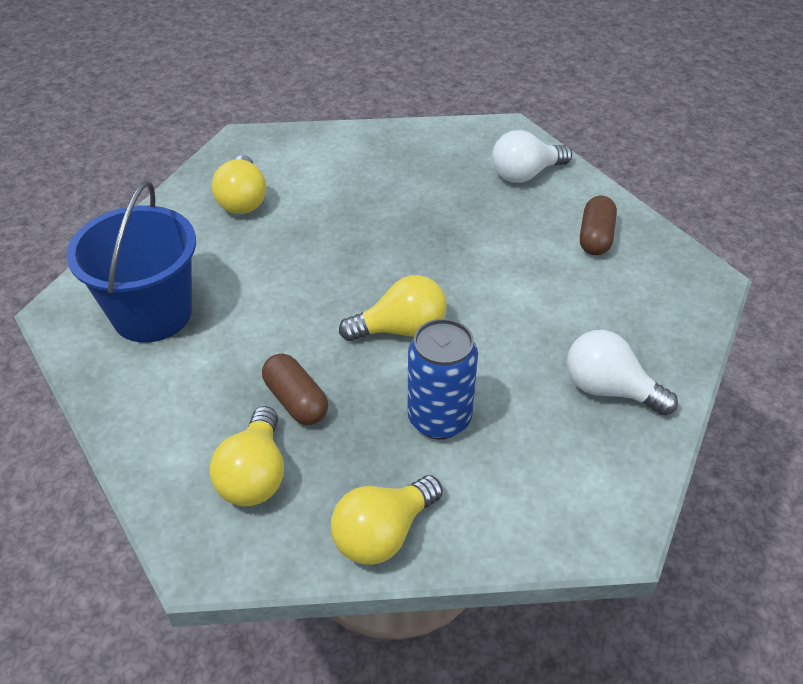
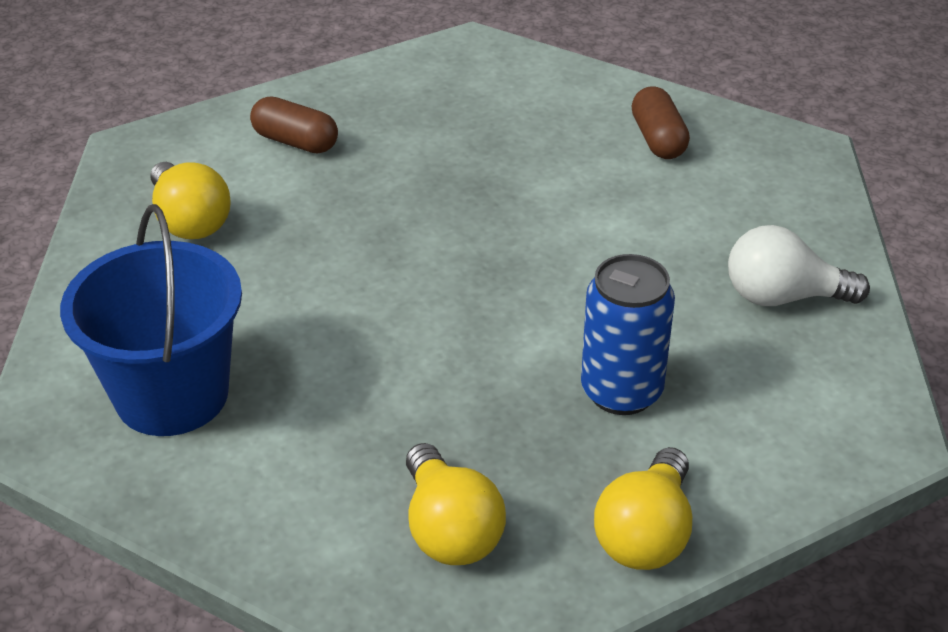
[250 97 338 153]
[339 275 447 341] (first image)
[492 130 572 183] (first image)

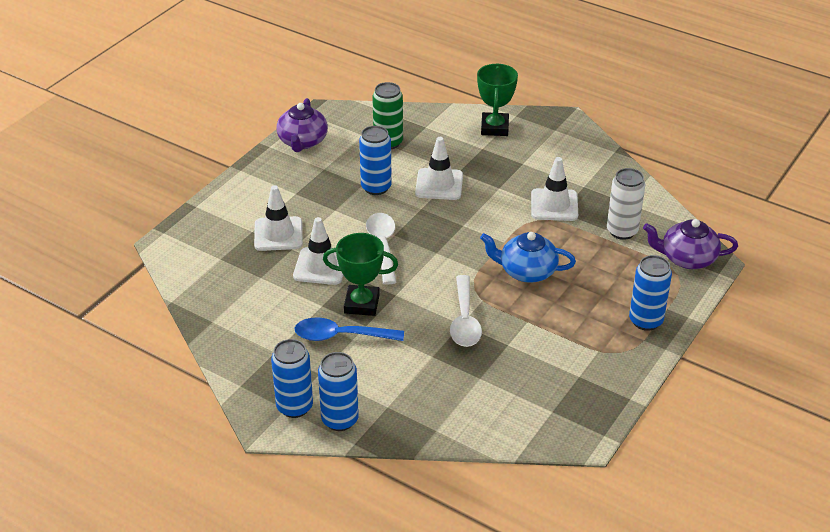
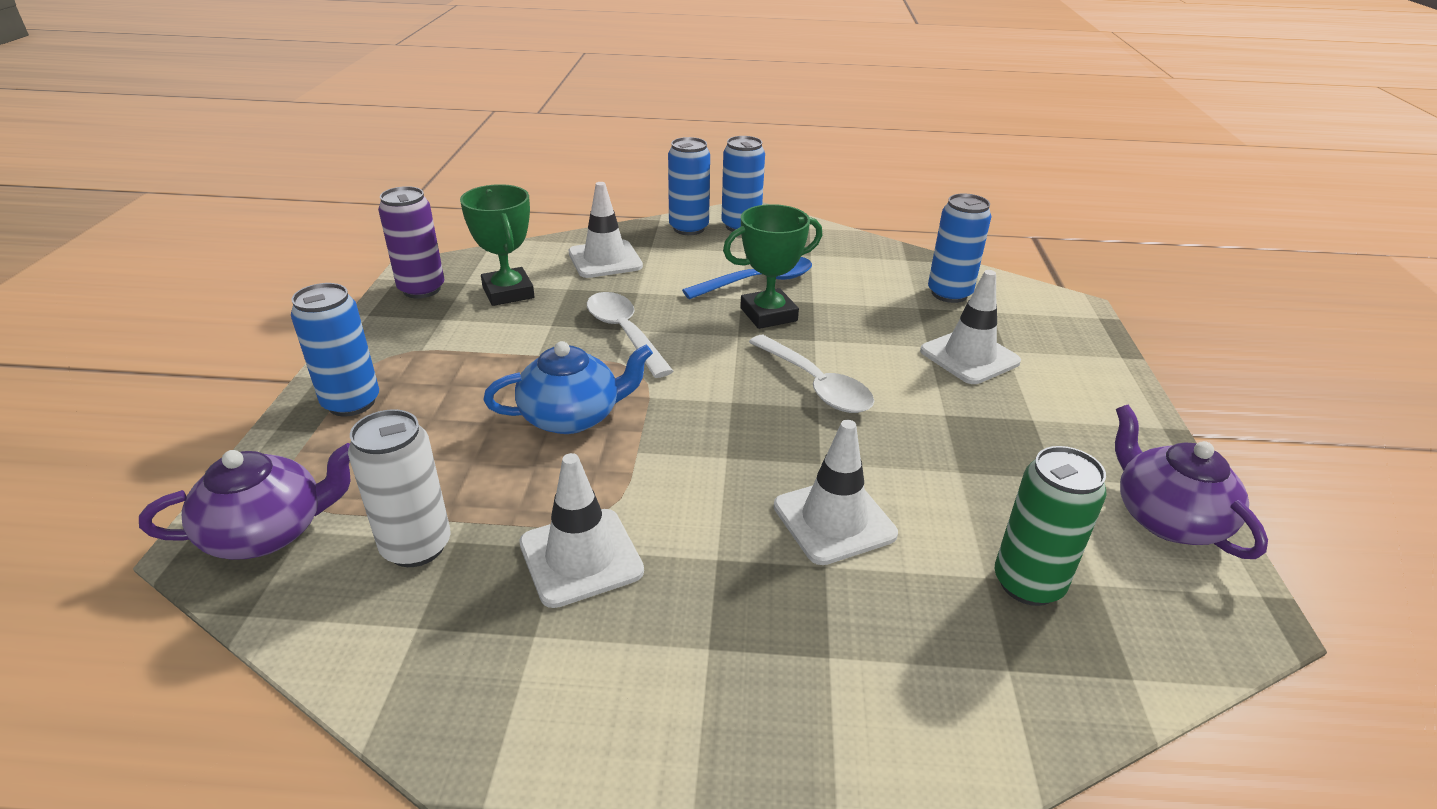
[569 182 643 278]
[928 193 991 303]
[460 184 535 306]
[378 186 445 299]

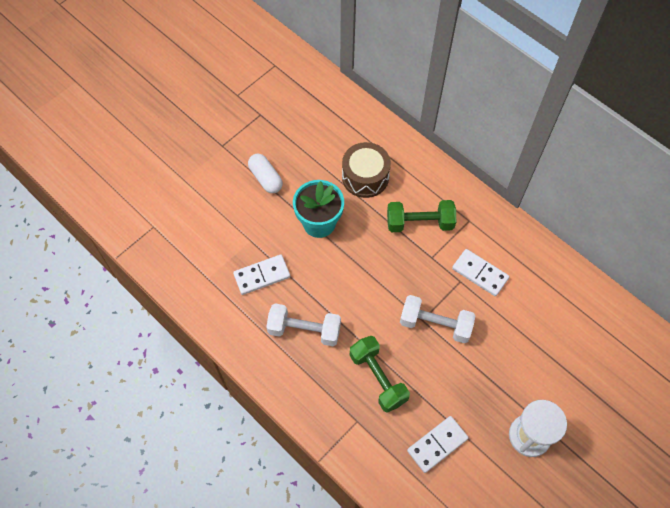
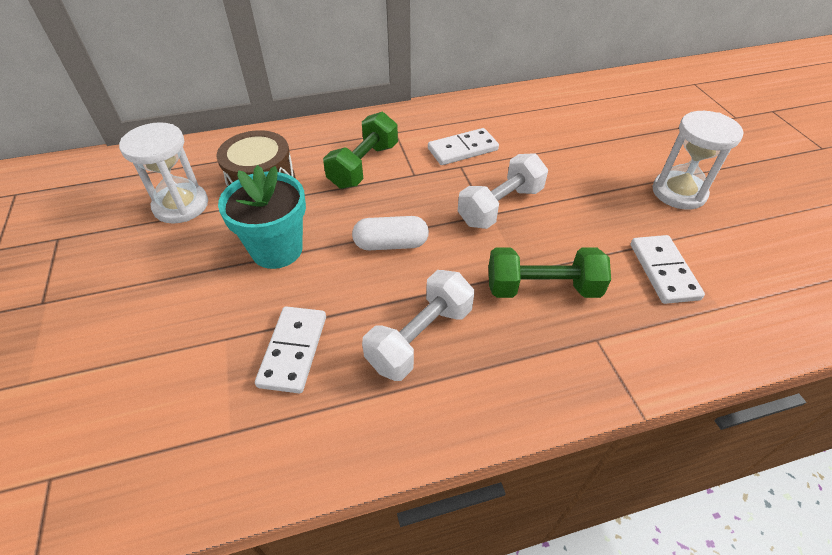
[352 216 429 250]
[119 122 208 224]

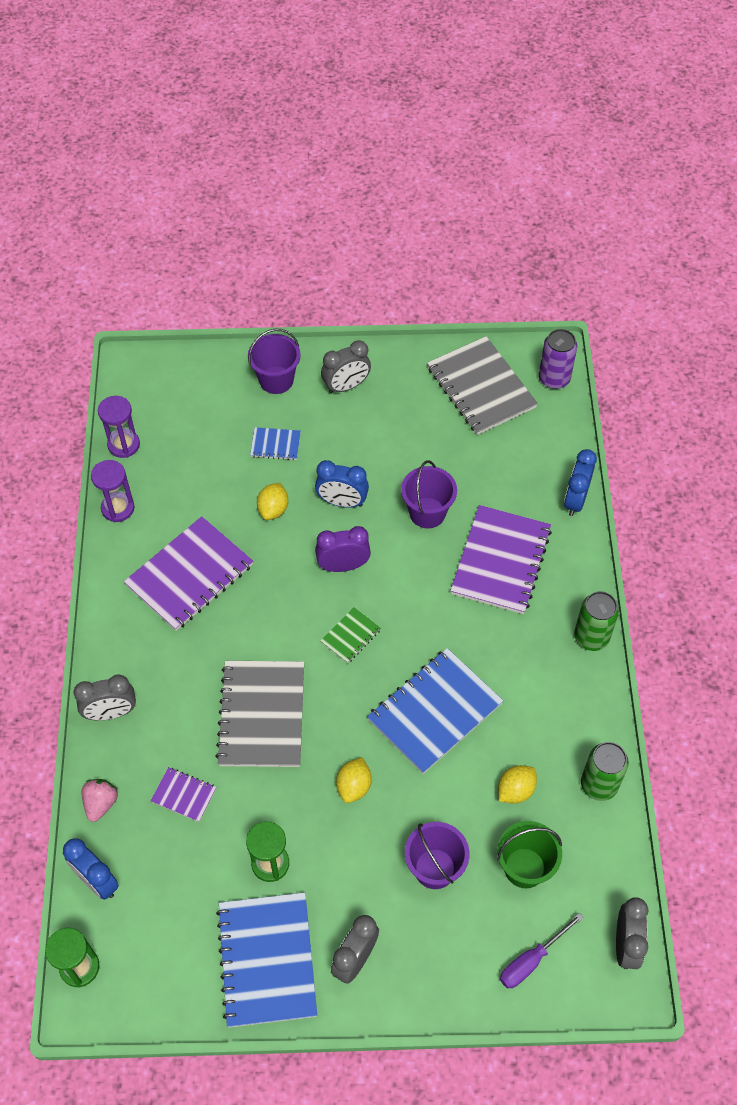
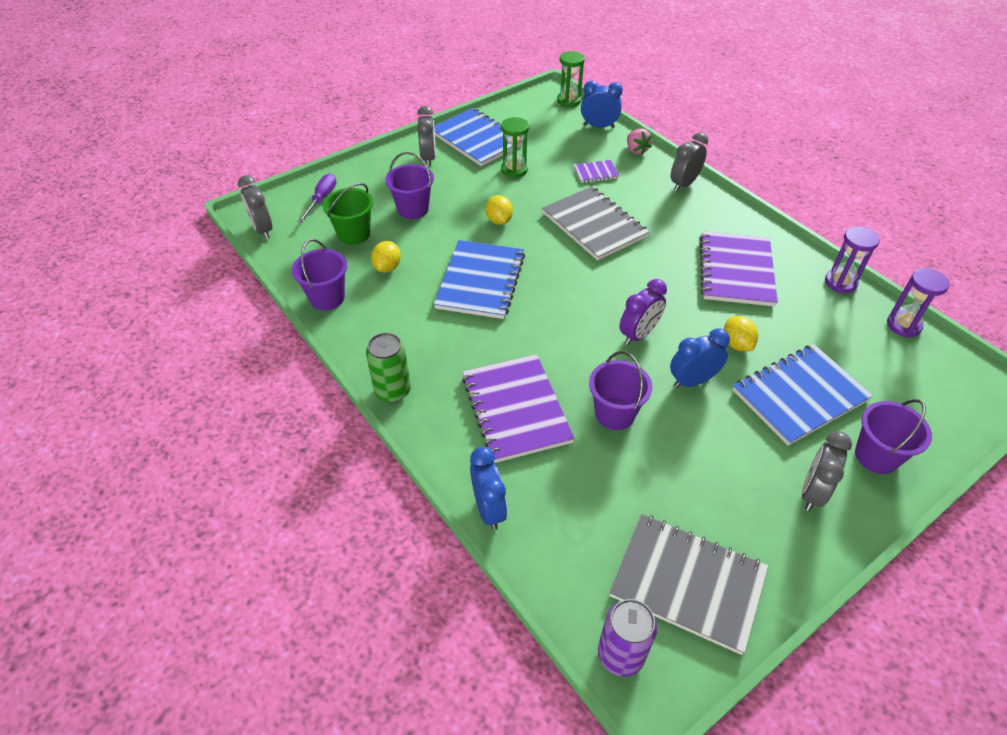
[733 344 873 446]
[321 607 381 664] (first image)
[292 239 347 310]

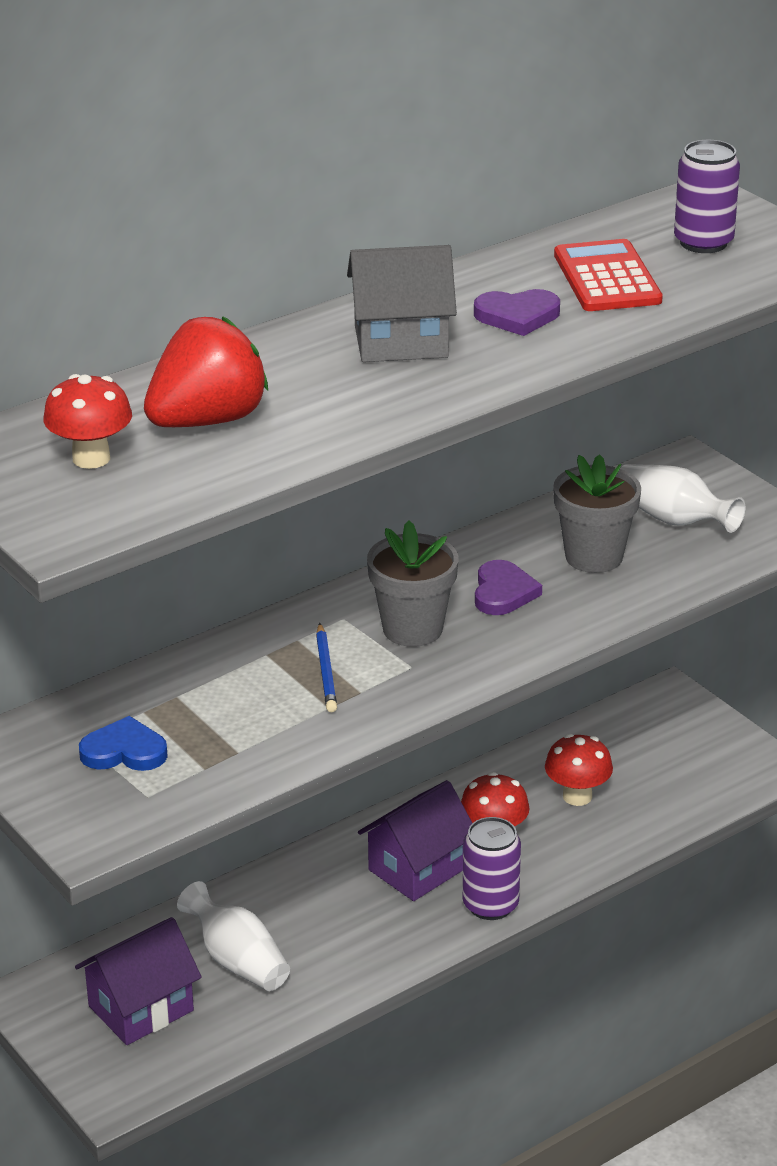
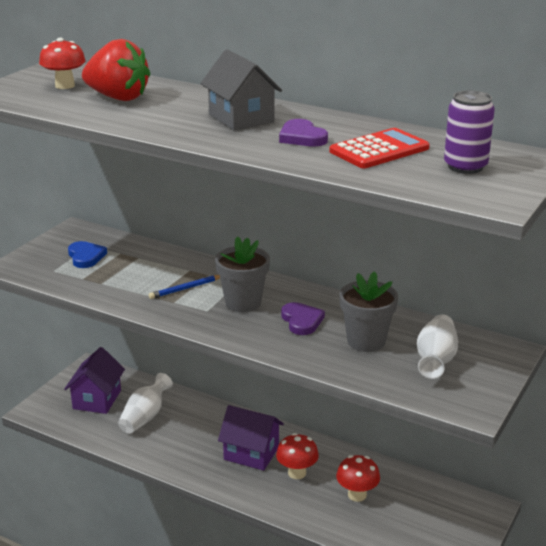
[64 347 125 414]
[463 817 521 920] (first image)
[281 302 325 335]

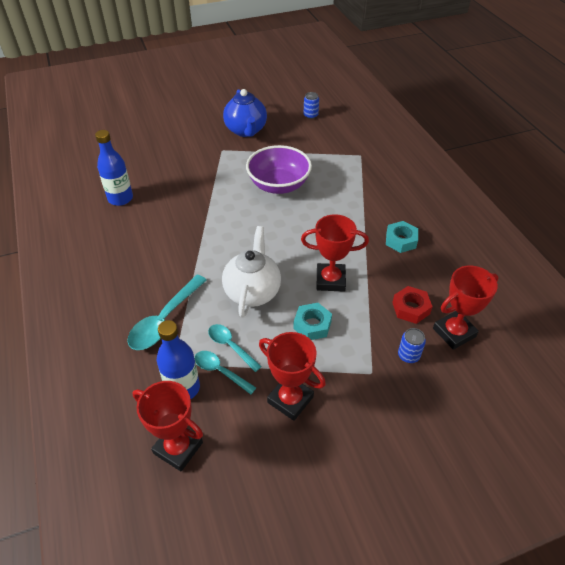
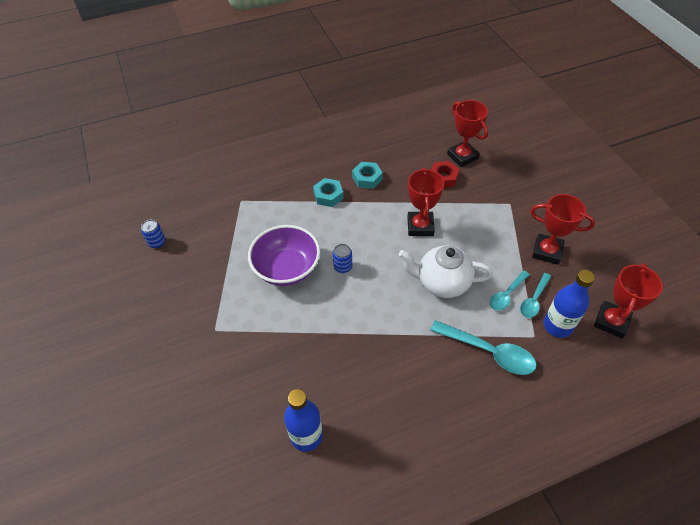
[223 89 267 137] (first image)
[531 194 595 265]
[313 178 344 207]
[333 244 352 273]

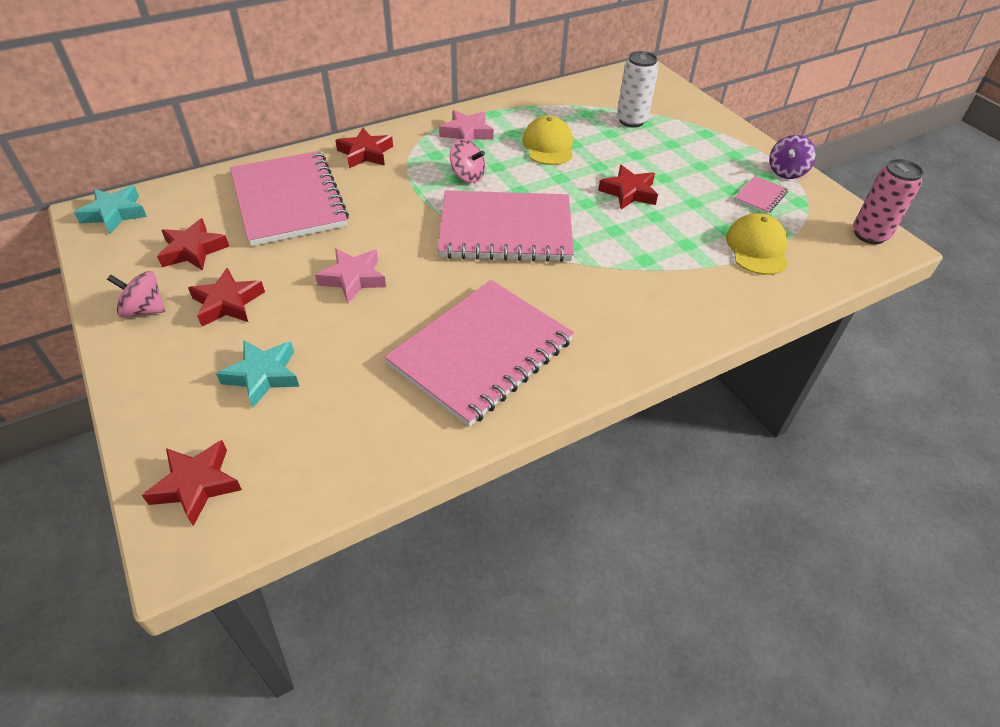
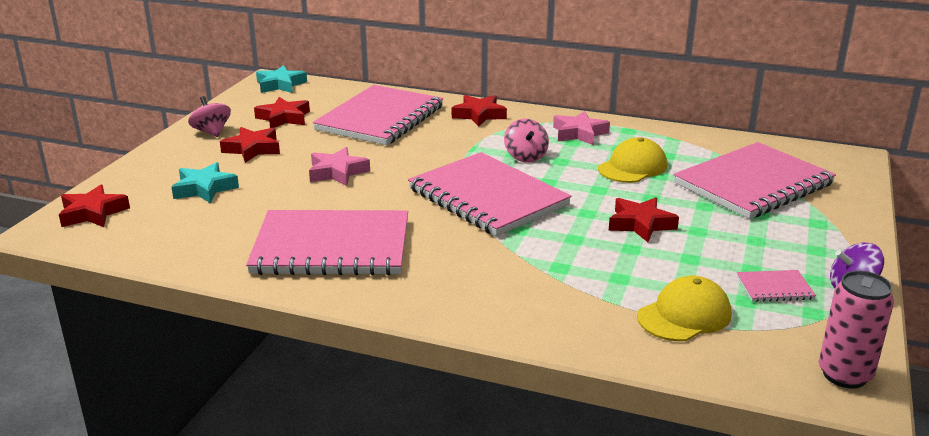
[673 142 836 219]

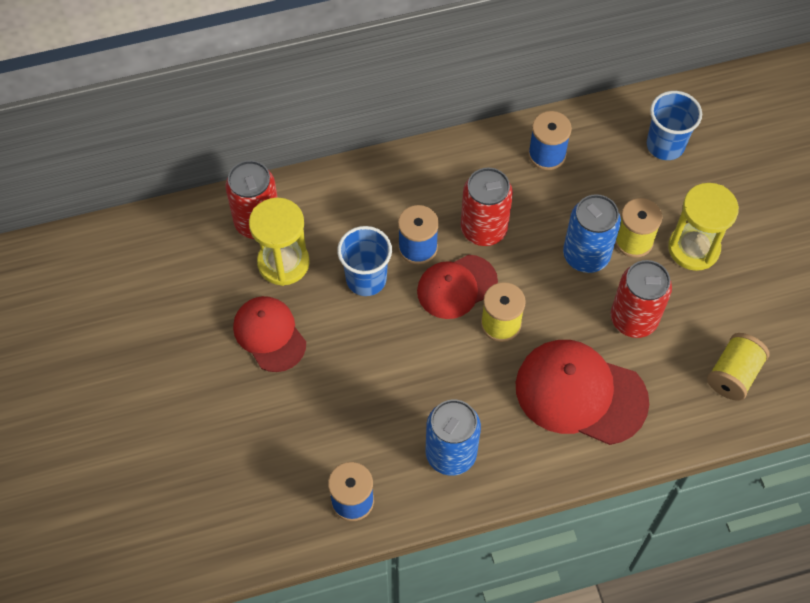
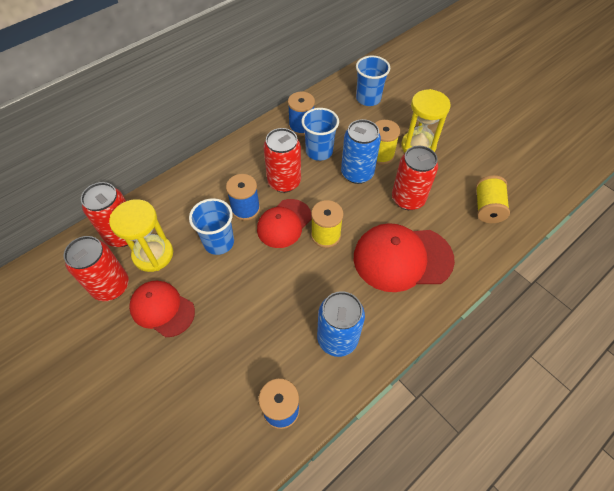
[64 236 129 301]
[302 108 339 161]

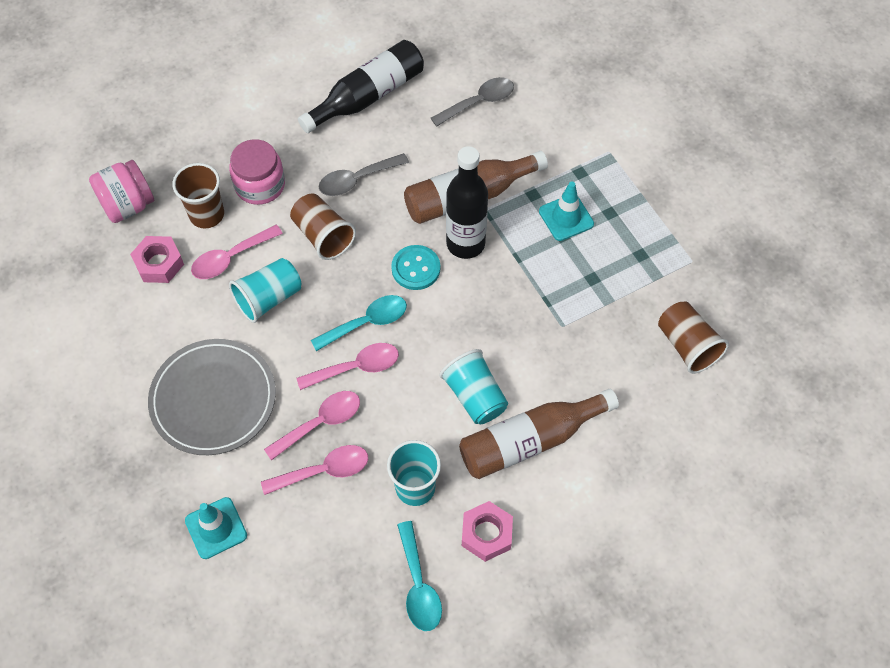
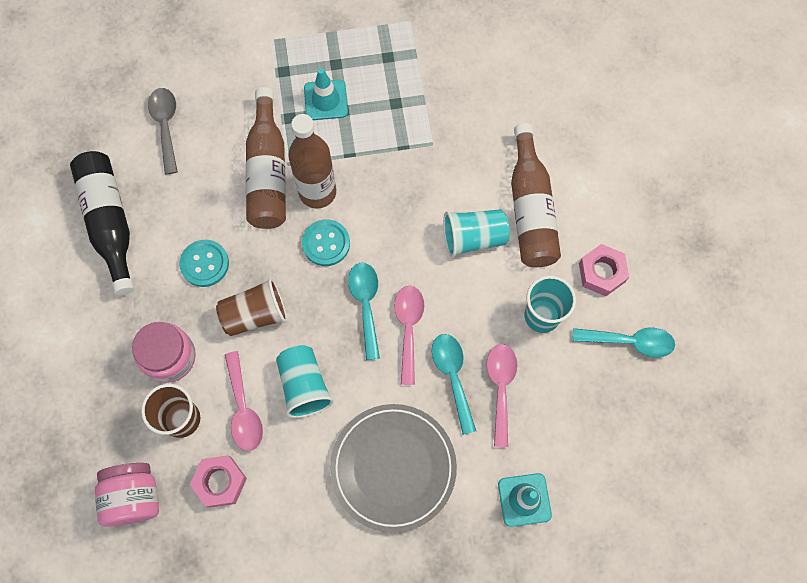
[432 334 476 435]
[180 240 229 287]
[288 114 336 209]
[658 301 729 374] (first image)

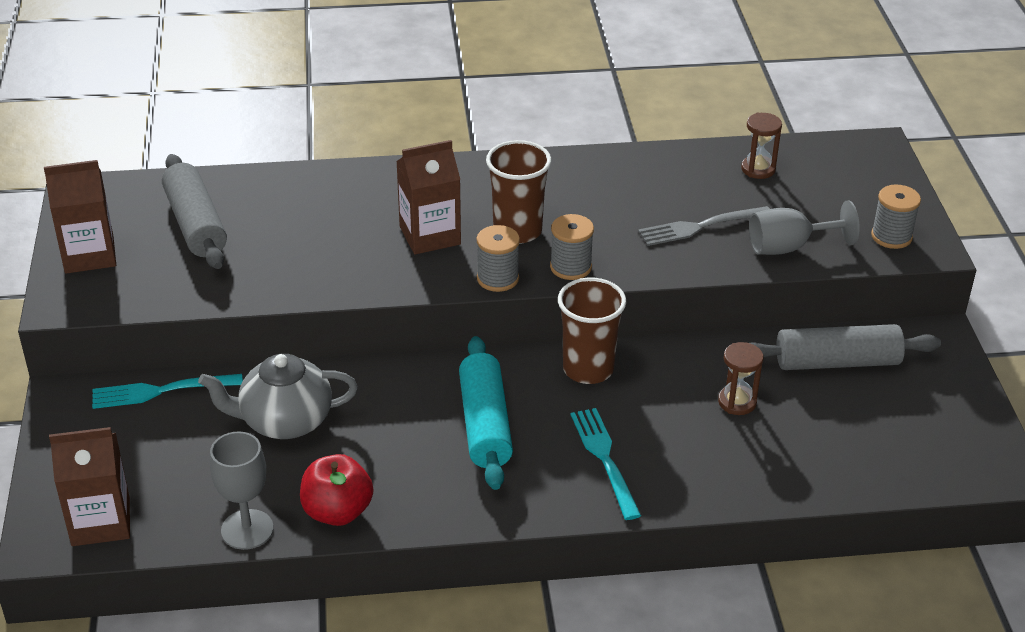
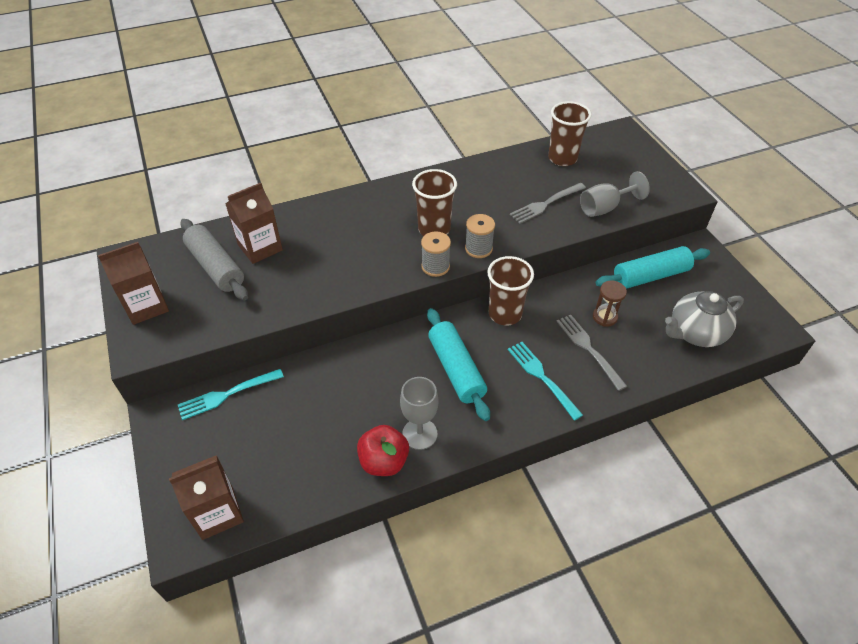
[665 291 744 347]
[400 377 439 450]
[225 182 283 264]
[548 101 592 166]
[596 246 710 289]
[871 185 921 249] (first image)
[556 315 627 391]

